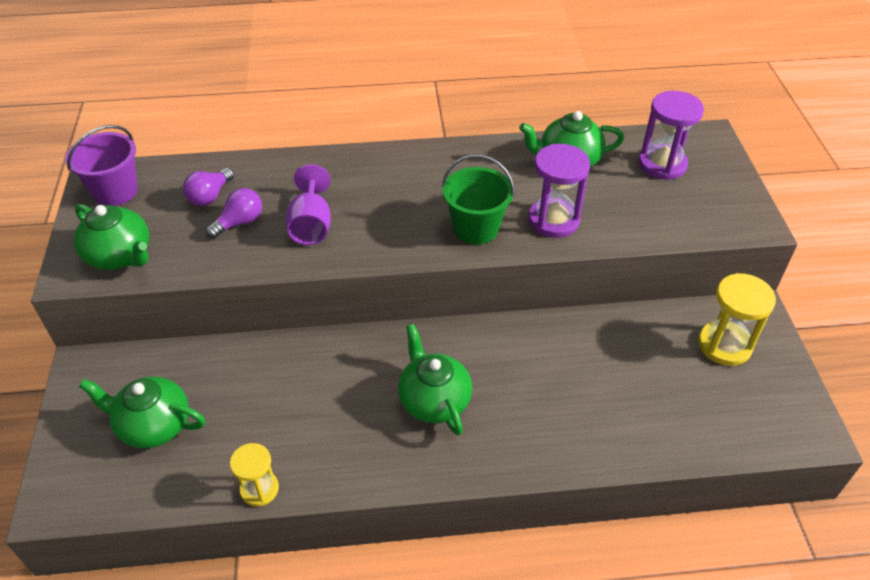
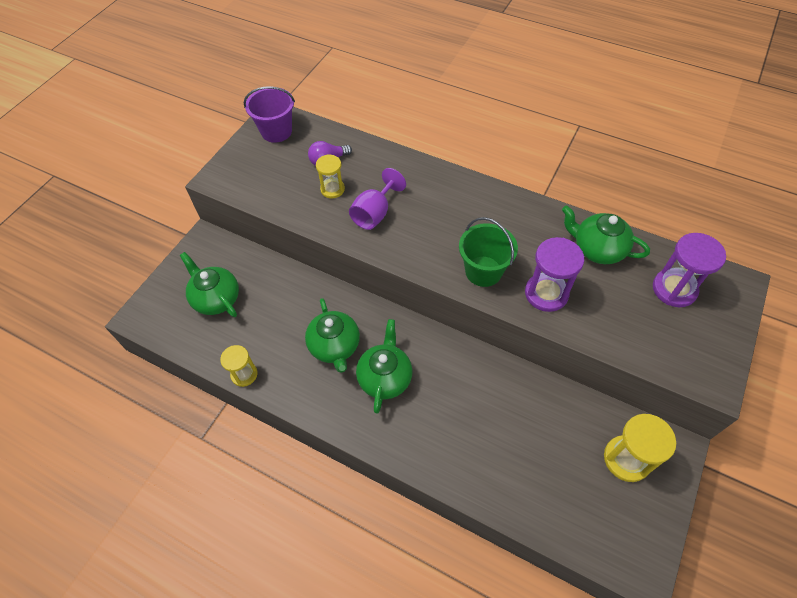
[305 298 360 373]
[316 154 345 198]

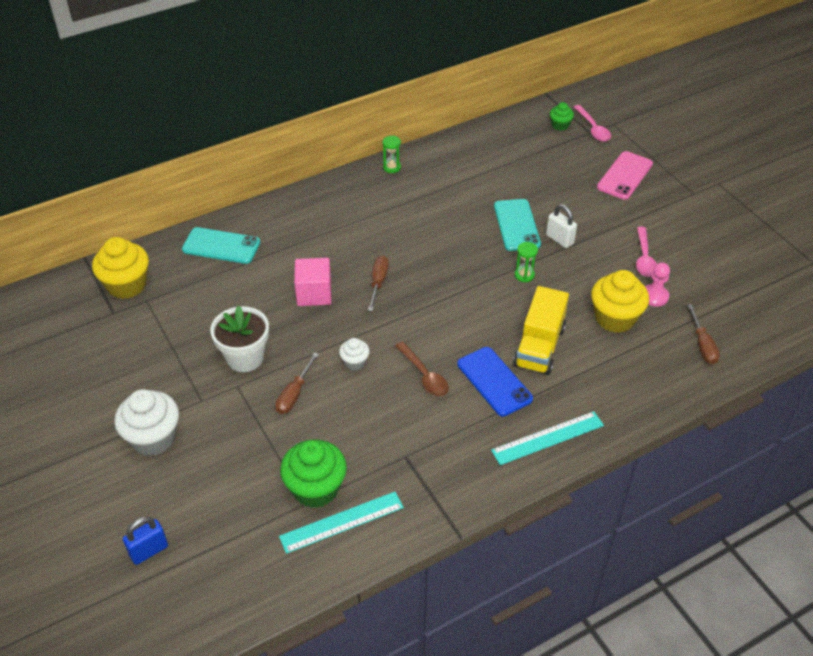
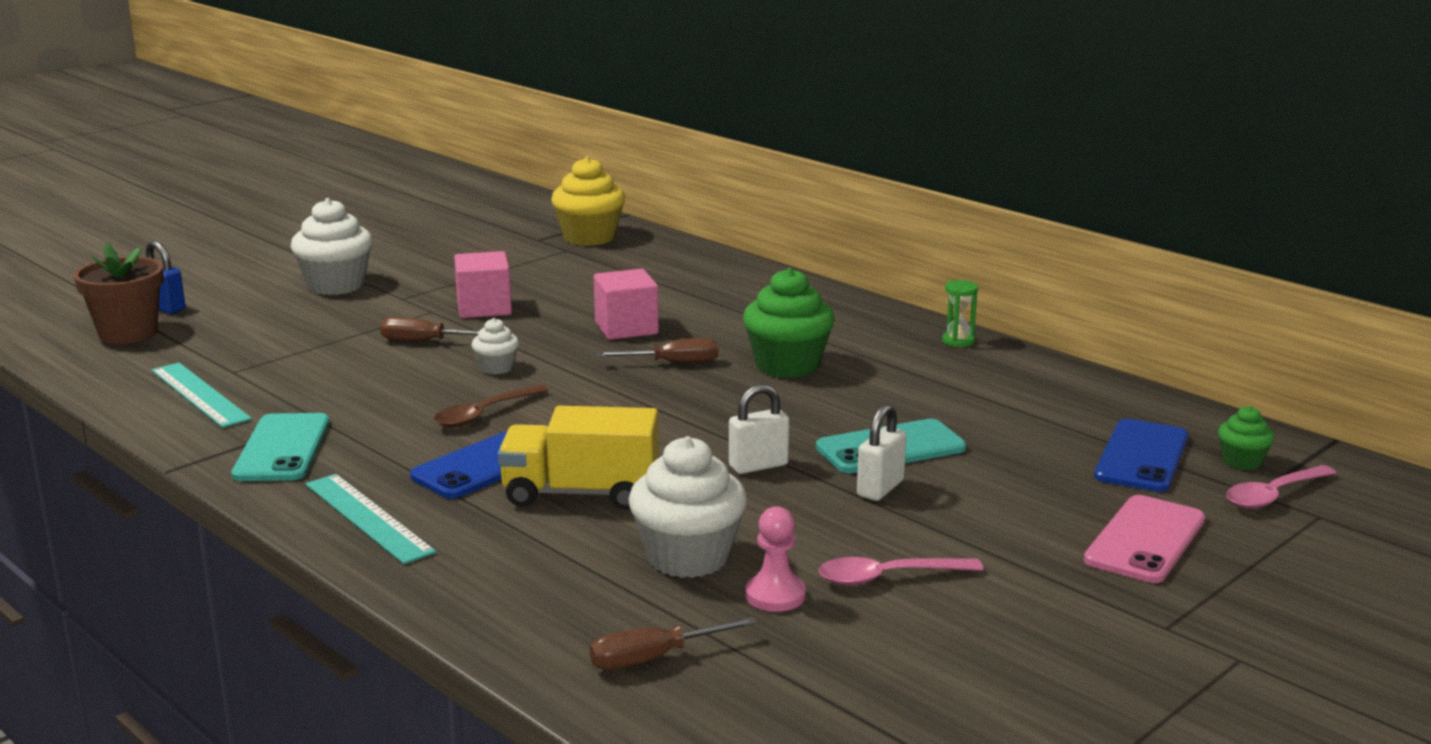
[231 413 330 481]
[454 251 512 318]
[743 268 834 378]
[729 384 789 474]
[629 436 747 578]
[1084 495 1205 583]
[74 243 164 344]
[1094 419 1188 492]

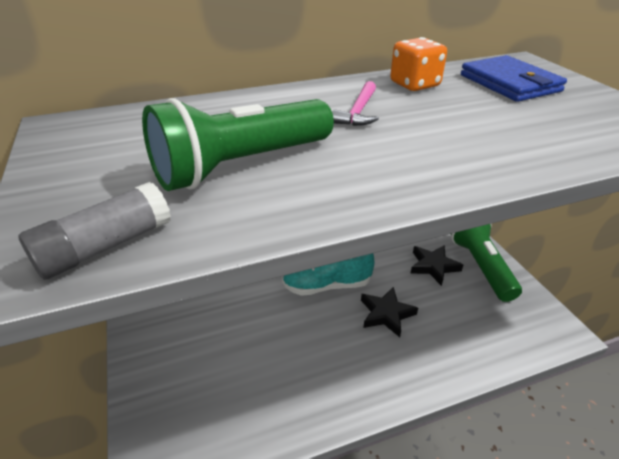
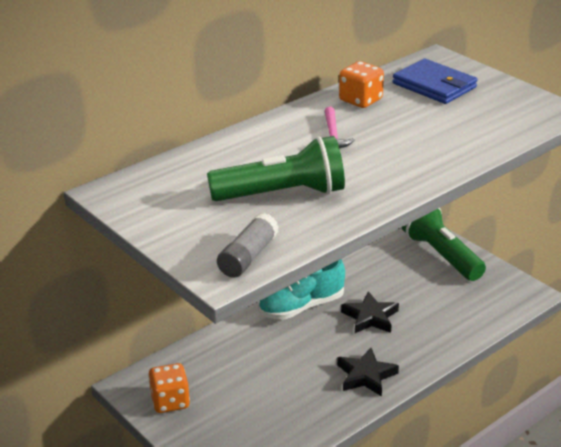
[207 136 345 201]
[337 348 399 396]
[148 363 190 413]

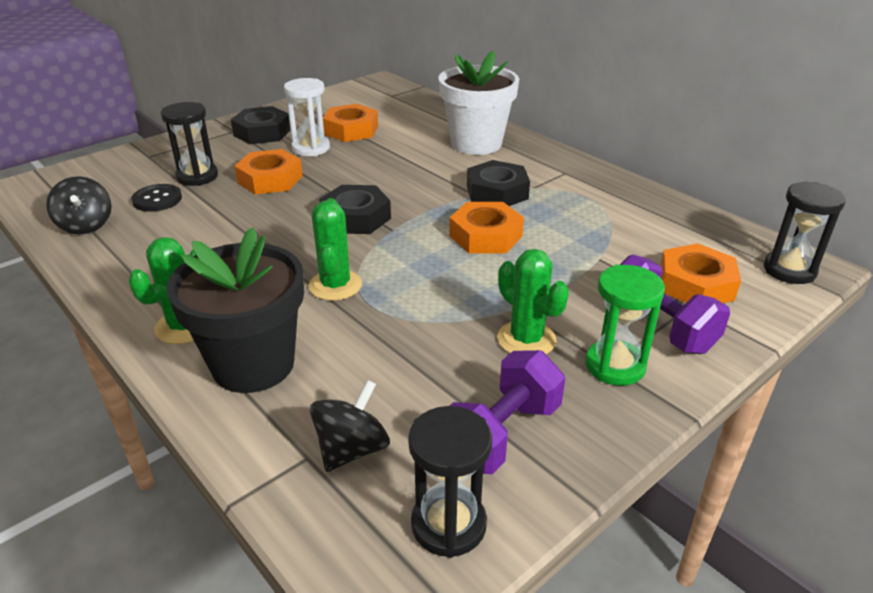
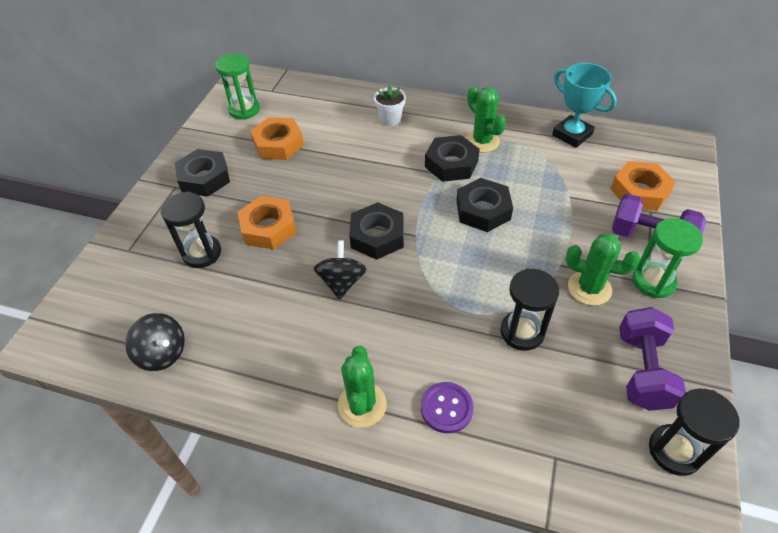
[131 184 182 212] (first image)
[421 382 474 434]
[284 78 330 156] (first image)
[466 86 506 153]
[314 240 367 300]
[374 84 406 126]
[456 178 513 232]
[500 268 559 351]
[215 53 260 120]
[552 63 617 148]

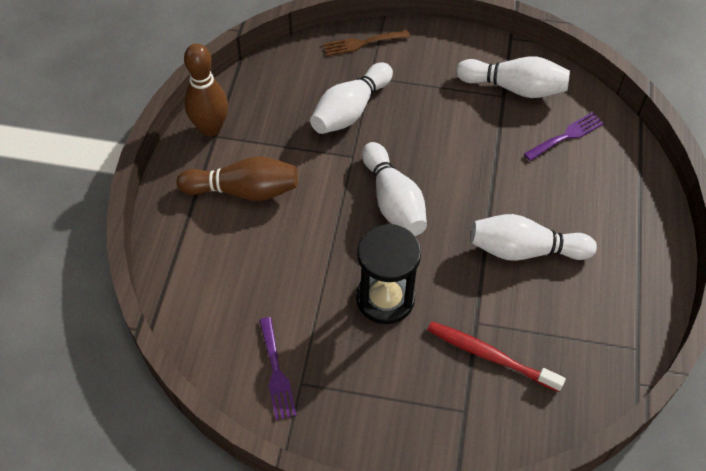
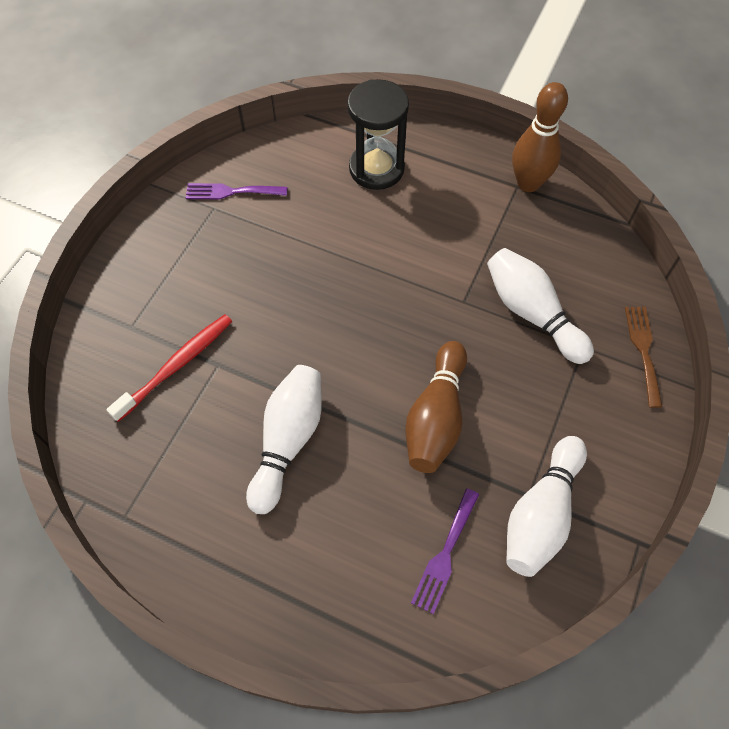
[405 341 467 473]
[347 79 409 190]
[362 142 427 236] (first image)
[411 488 479 614]

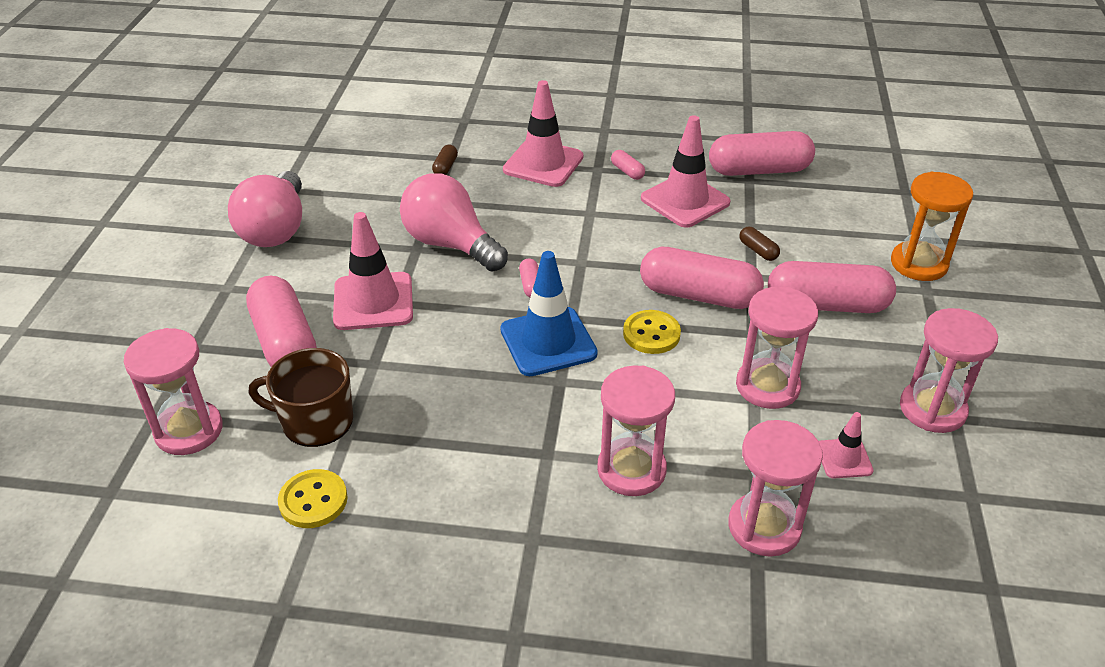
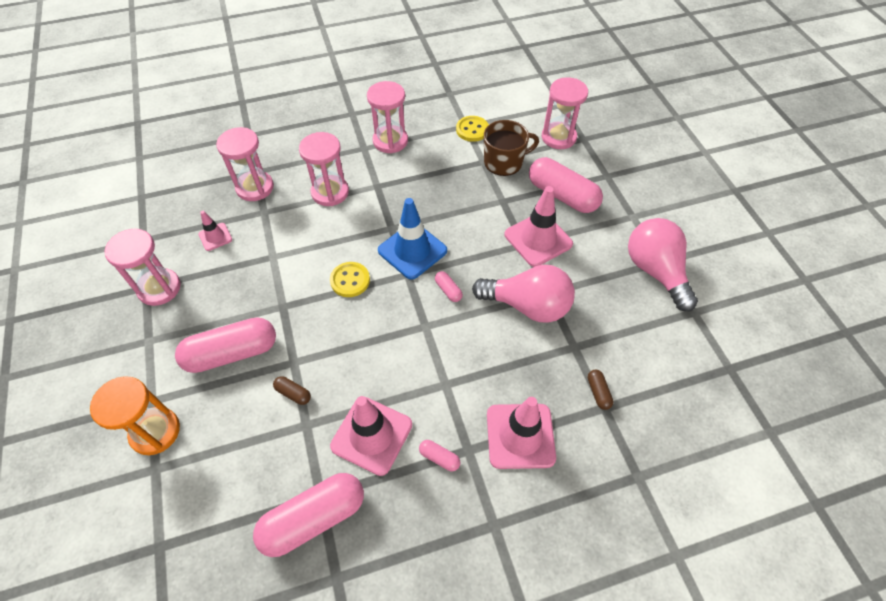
[640 247 764 309] (first image)
[367 81 408 153]

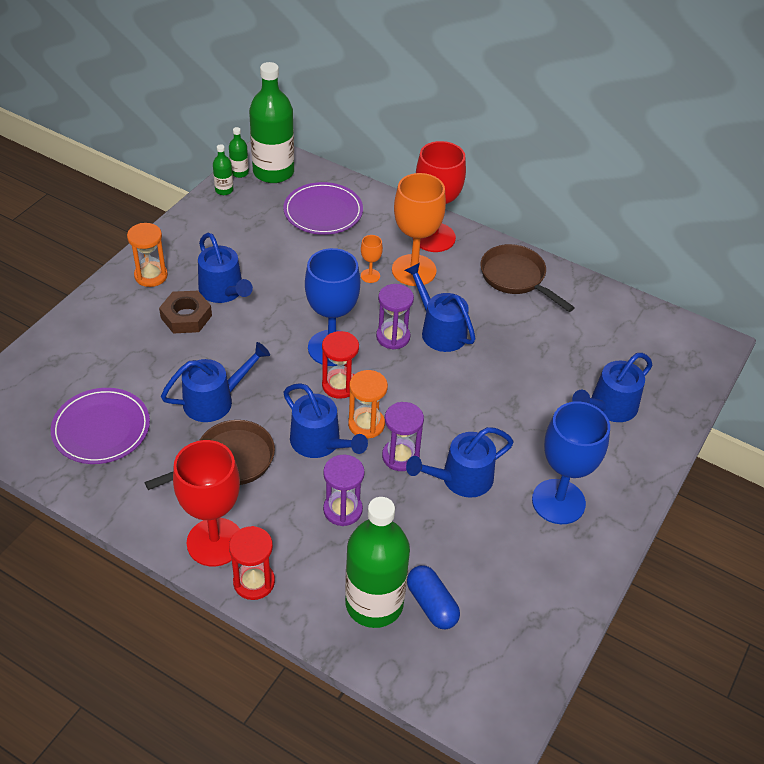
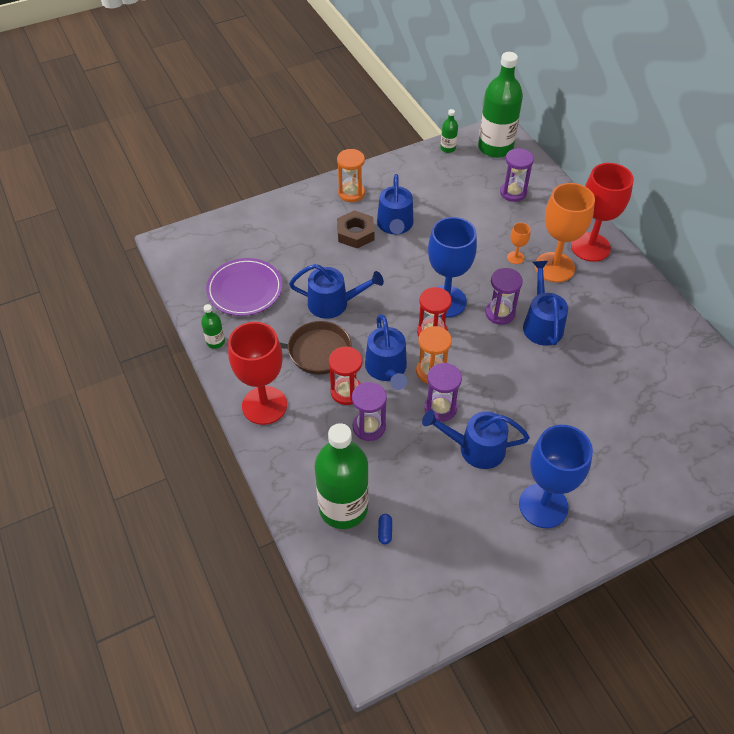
[201 304 225 349]
[329 347 362 405]
[500 148 534 202]
[378 514 392 544]
[481 244 575 312] (first image)
[572 353 652 422] (first image)

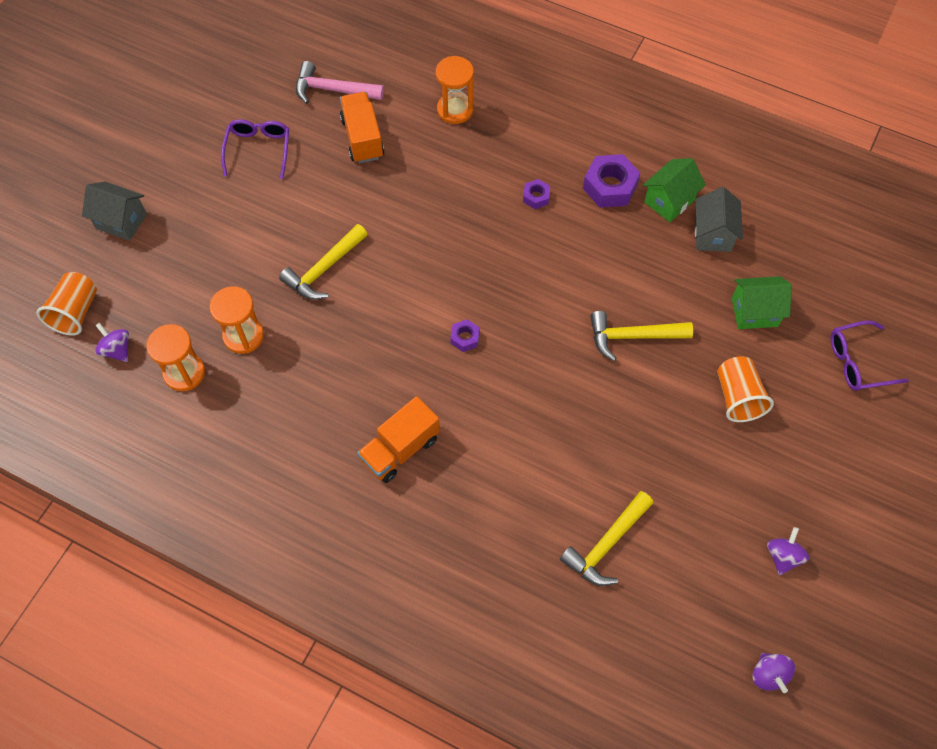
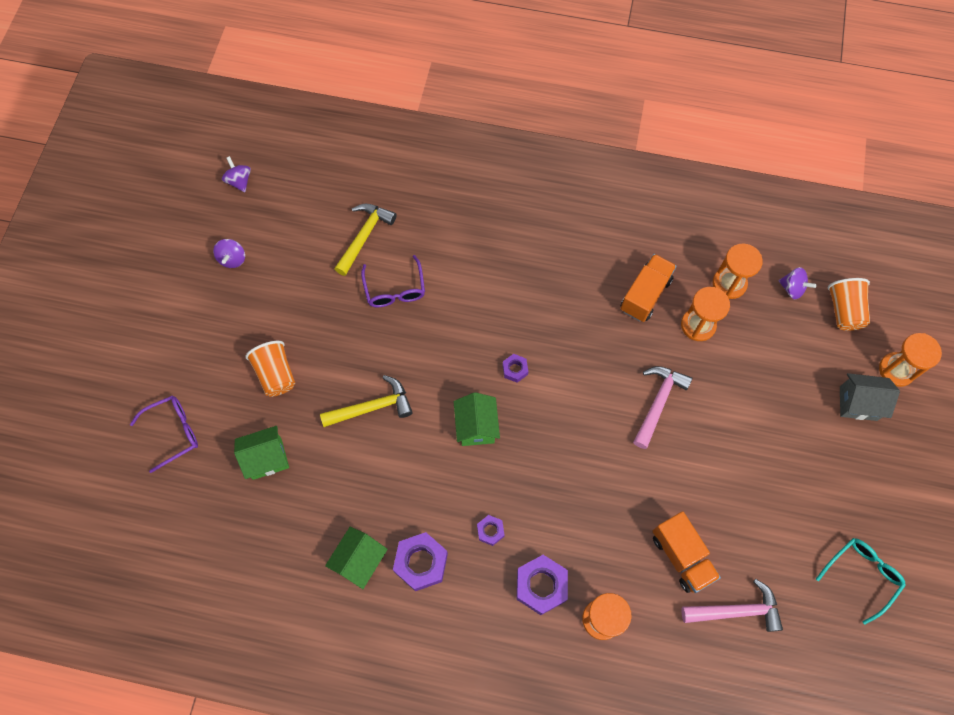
[361 255 425 307]
[633 366 692 449]
[620 254 677 322]
[695 187 743 252] (first image)
[454 392 500 446]
[517 555 568 615]
[816 538 906 625]
[879 333 942 387]

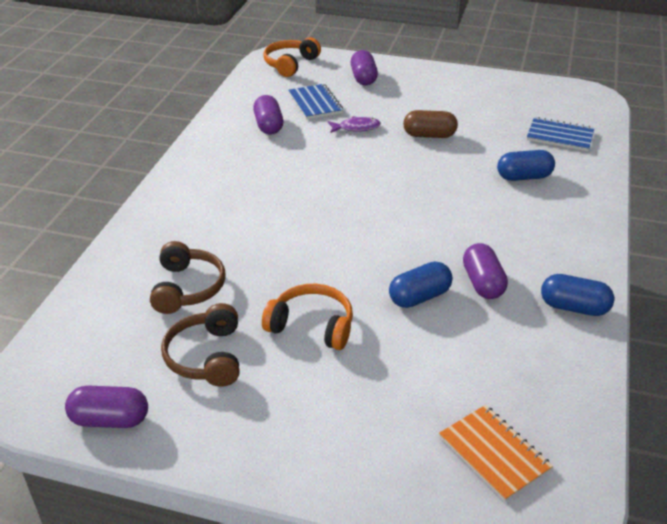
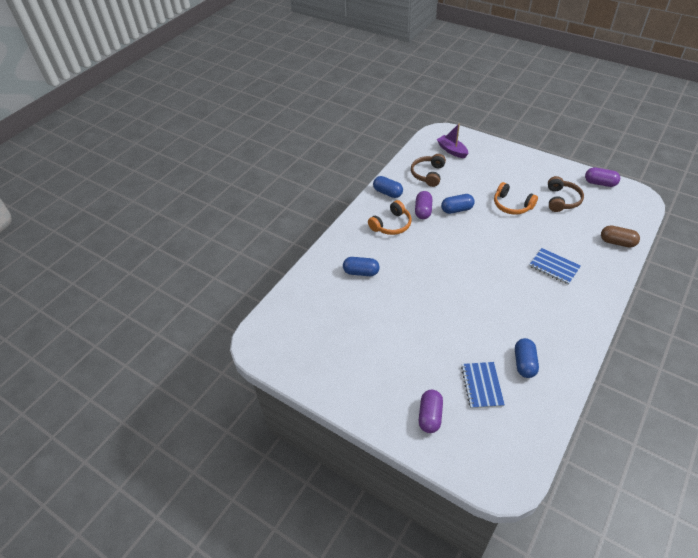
[411 154 446 187]
[515 338 539 378]
[368 200 412 235]
[328 116 381 133] (first image)
[601 225 640 248]
[437 124 468 158]
[529 248 581 285]

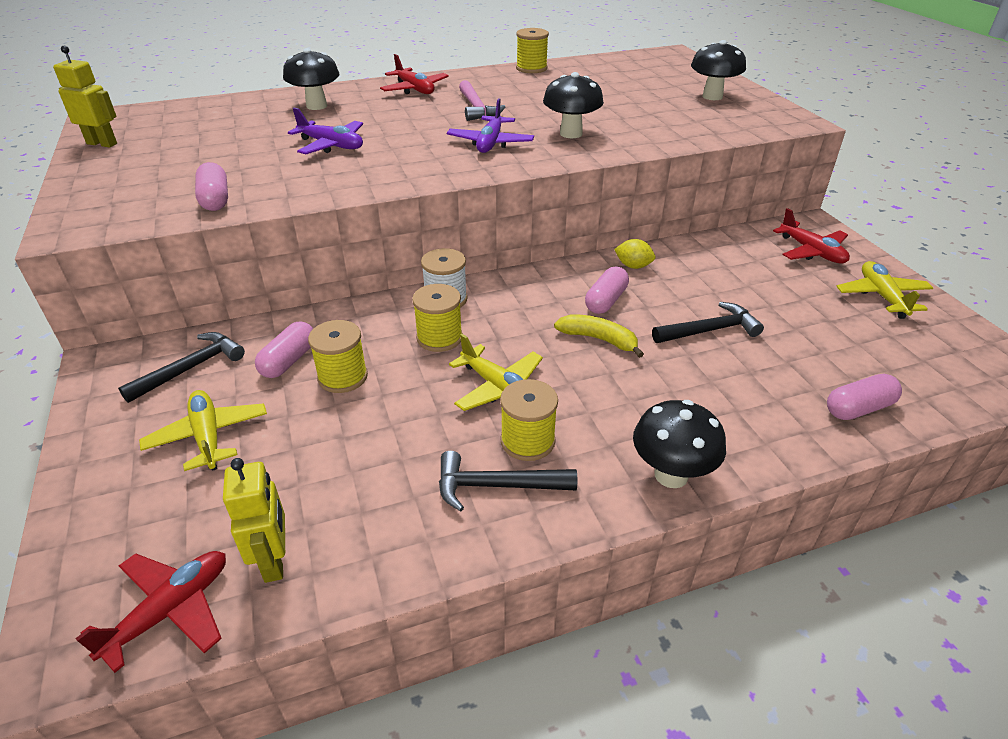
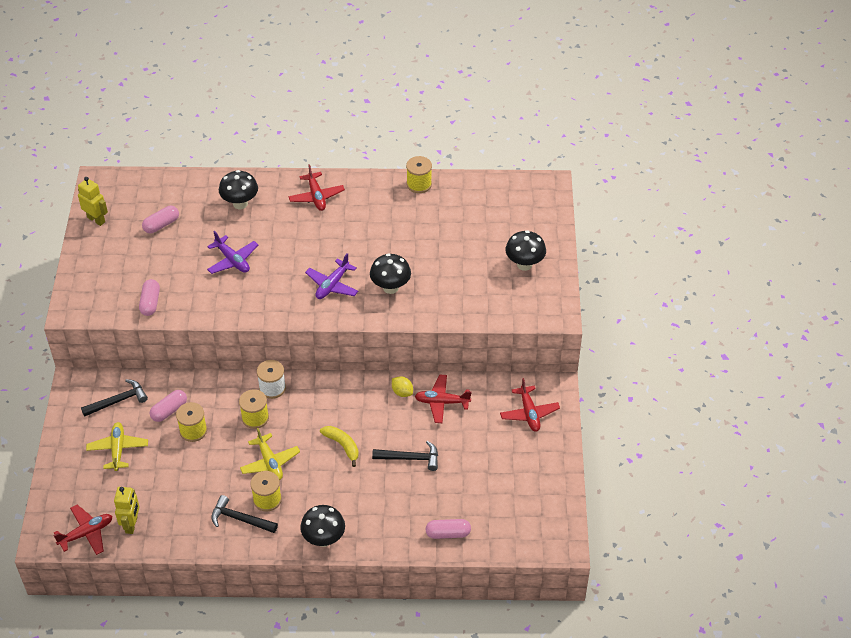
[459 80 505 121] (first image)
[142 206 179 233]
[836 261 933 319] (first image)
[415 375 472 423]

